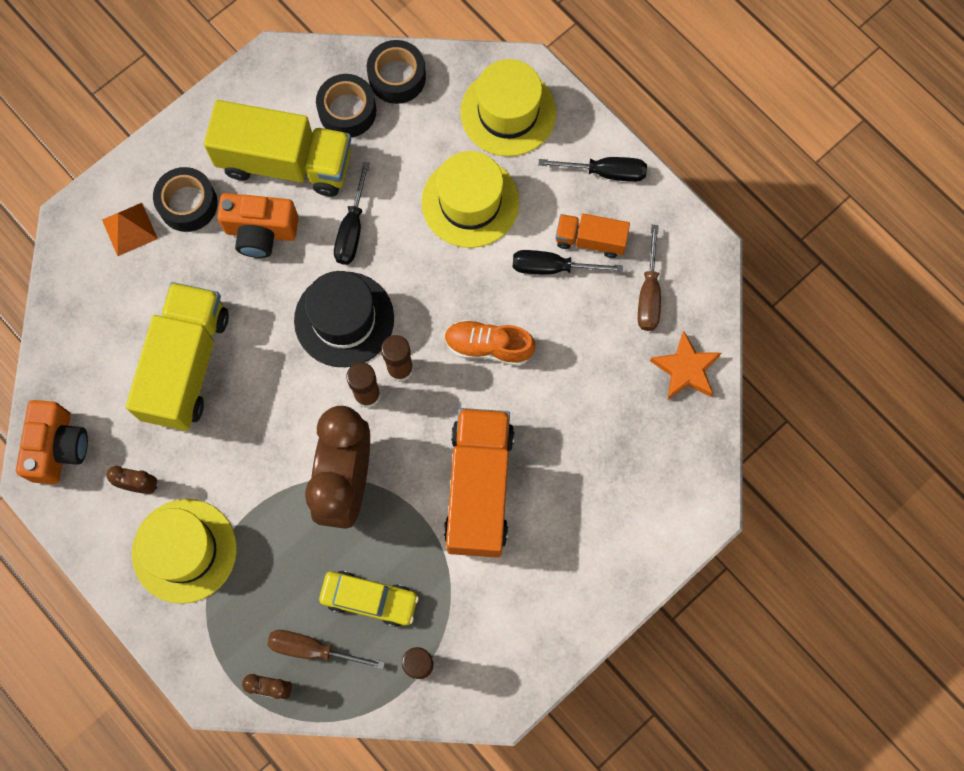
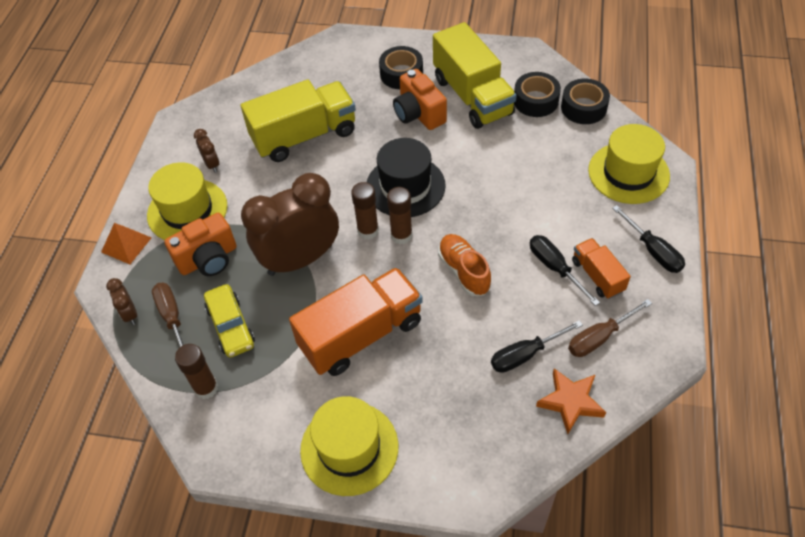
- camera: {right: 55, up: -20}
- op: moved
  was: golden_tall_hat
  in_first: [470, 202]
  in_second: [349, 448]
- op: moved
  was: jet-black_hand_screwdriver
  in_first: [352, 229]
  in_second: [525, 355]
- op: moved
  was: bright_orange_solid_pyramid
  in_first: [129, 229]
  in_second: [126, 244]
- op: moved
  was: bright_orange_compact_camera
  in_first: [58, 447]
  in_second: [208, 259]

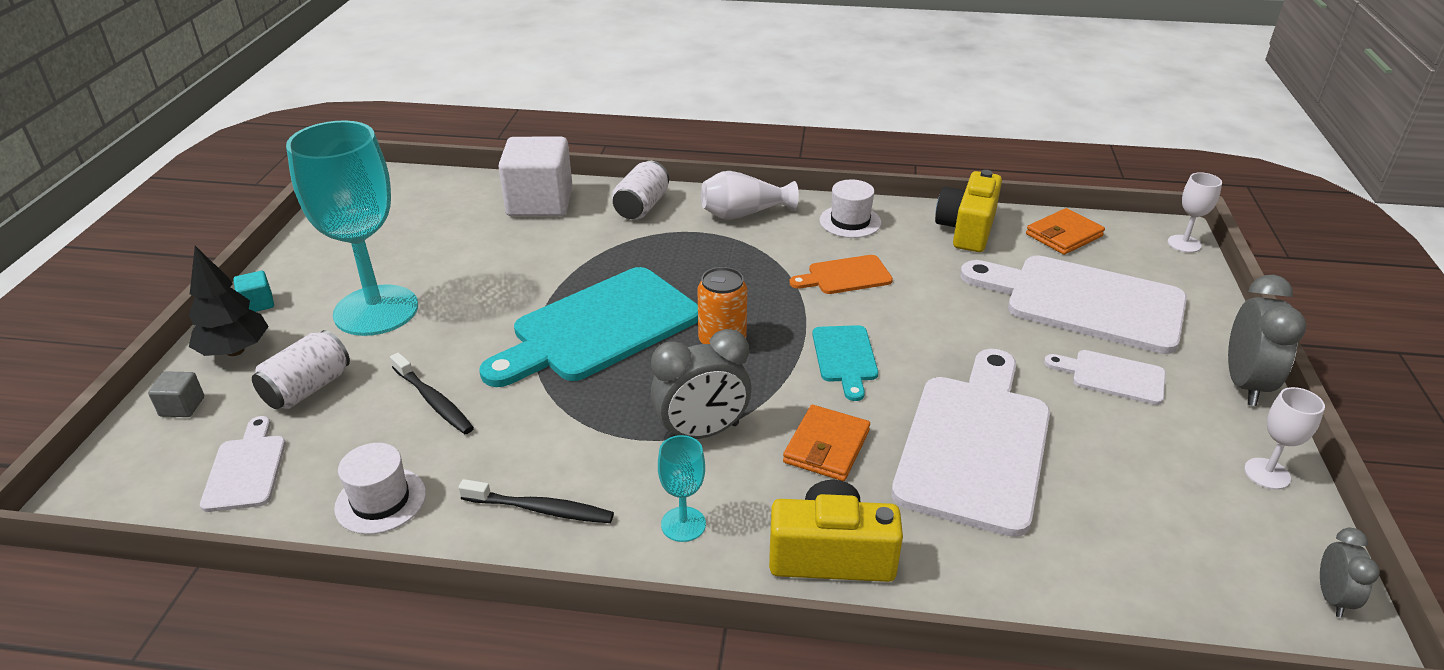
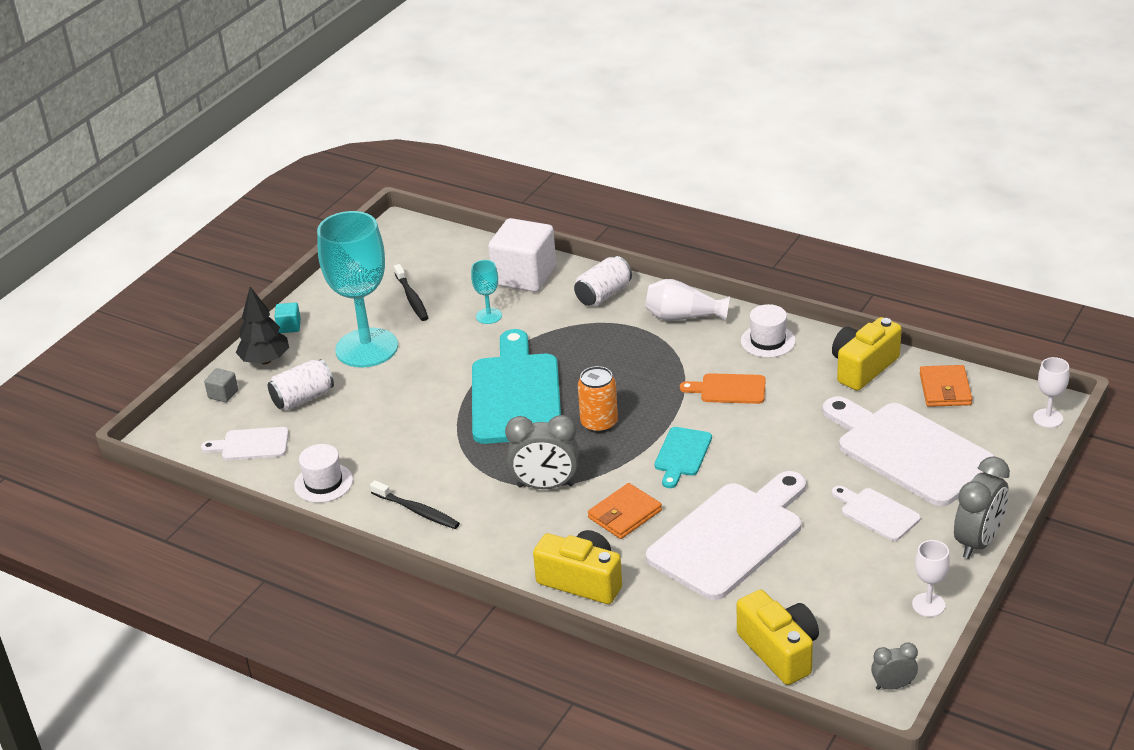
- camera: {right: 25, up: 0}
- op: turned
  was: bright_orange_billfold
  in_first: [1064, 235]
  in_second: [945, 389]
  clockwise: -75
- op: turned
  was: turquoise_cutting_board
  in_first: [599, 328]
  in_second: [516, 394]
  clockwise: 105
- op: moved
  was: jet-black_dental_brush
  in_first: [433, 401]
  in_second: [412, 298]
- op: turned
  was: snow-white_cutting_board
  in_first: [246, 469]
  in_second: [251, 444]
  clockwise: -105
- op: moved
  was: turquoise_chalice
  in_first: [683, 524]
  in_second: [489, 316]
- op: turned
  was: gray_bedside_clock
  in_first: [1332, 598]
  in_second: [893, 686]
  clockwise: -135
- op: added
  now: golden_compact_camera
  in_second: [780, 651]

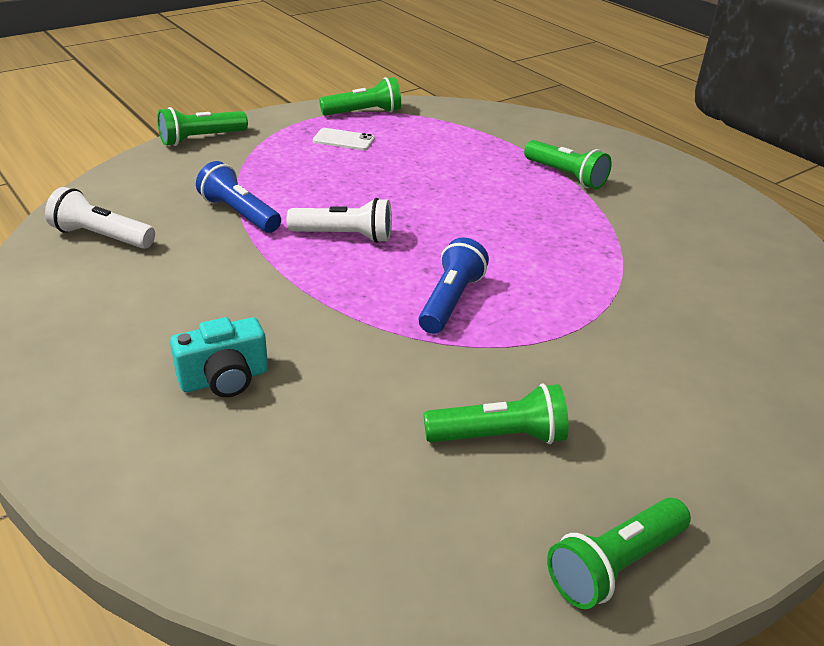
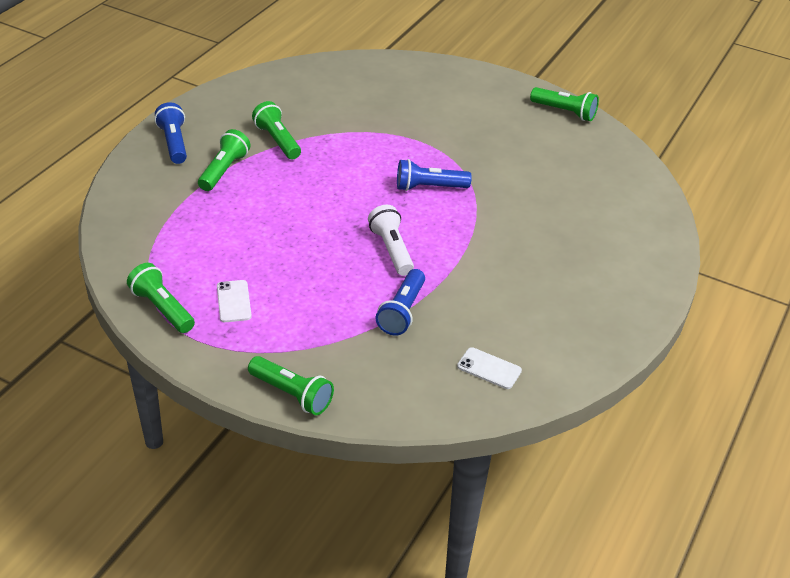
- camera: {right: -115, up: 5}
- op: replaced
  was: snow-white_torch
  now: snow-white_phone
  in_first: [101, 237]
  in_second: [489, 368]
- op: removed
  was: turquoise_compact_camera
  in_first: [224, 379]
- op: moved
  was: green_torch
  in_first: [499, 436]
  in_second: [277, 140]
- op: added
  now: blue_torch
  in_second: [174, 143]

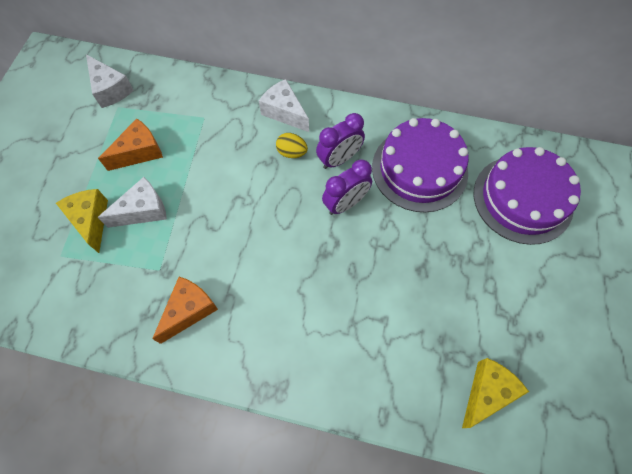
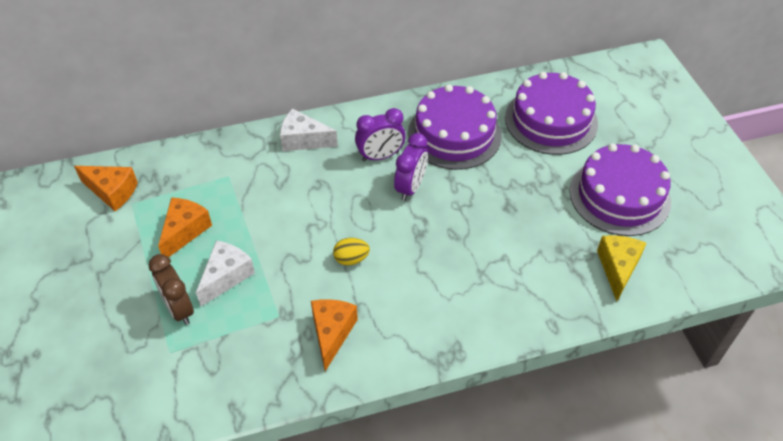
- camera: {right: -30, up: -15}
- op: recoloured
  was: snow-white_cheese
  now: bright_orange_cheese
  in_first: [110, 89]
  in_second: [112, 192]
- op: turned
  was: royal_purple_bedside_clock
  in_first: [339, 159]
  in_second: [380, 156]
  clockwise: 45
- op: moved
  was: golden_toy_egg
  in_first: [292, 152]
  in_second: [351, 259]
- op: replaced
  was: golden_cheese
  now: russet_bedside_clock
  in_first: [91, 220]
  in_second: [179, 309]
- op: added
  now: royal_purple_cake
  in_second: [619, 196]

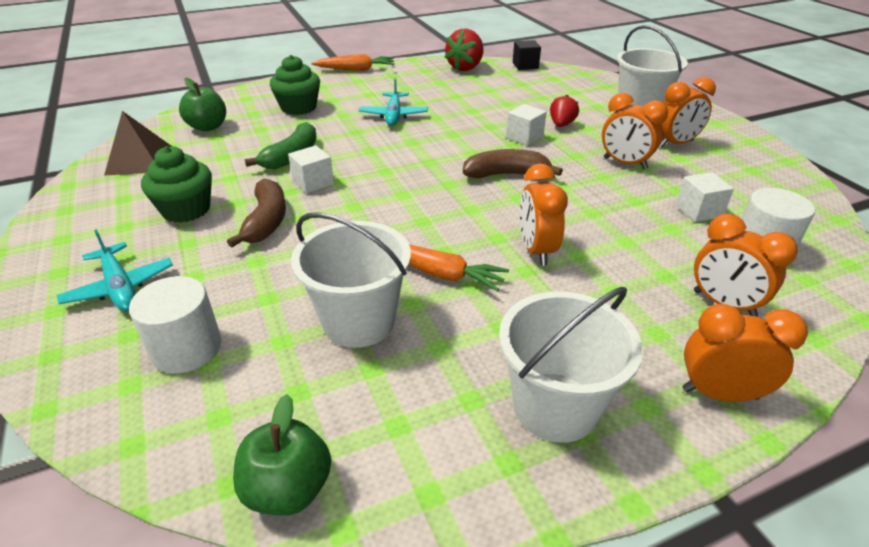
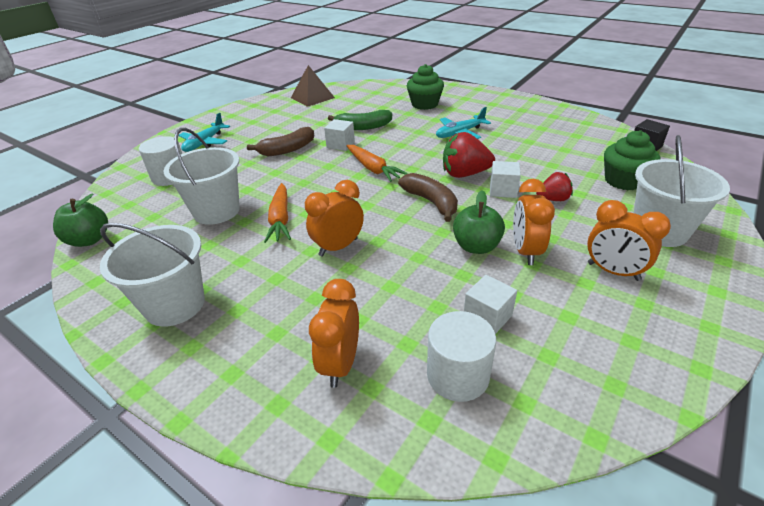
- camera: {right: 60, up: 0}
- op: moved
  was: red_strawberry
  in_first: [465, 68]
  in_second: [464, 174]
- op: moved
  was: bright_orange_carrot
  in_first: [356, 69]
  in_second: [373, 169]
- op: moved
  was: green_toy_apple
  in_first: [208, 127]
  in_second: [476, 246]
- op: moved
  was: green_muffin
  in_first: [186, 210]
  in_second: [623, 181]
- op: removed
  was: bright_orange_bedside_clock
  in_first: [719, 394]

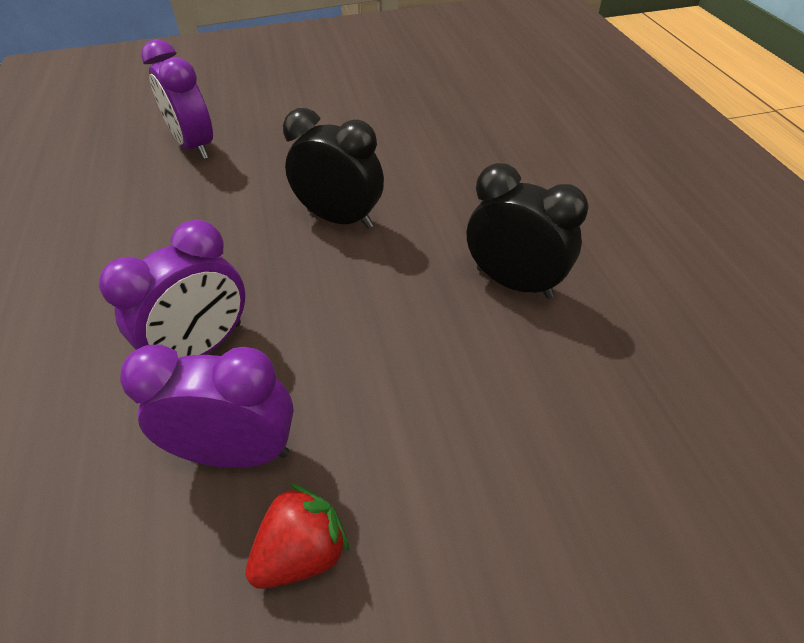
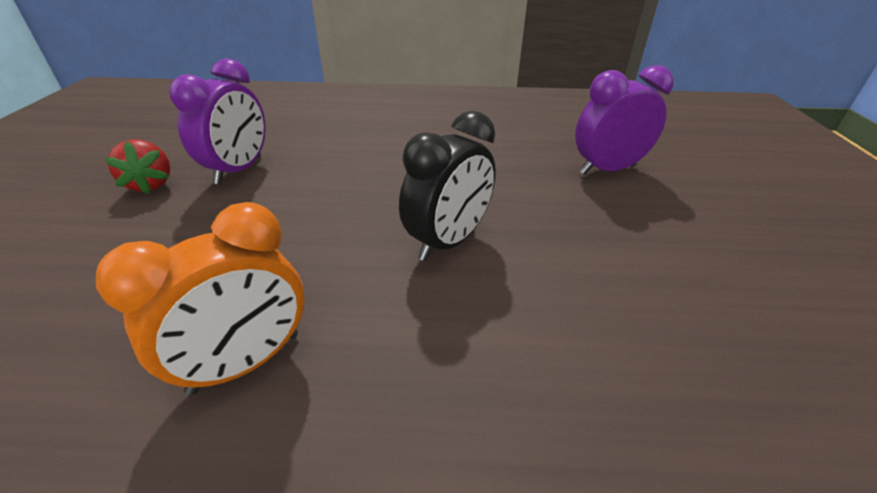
- camera: {right: 105, up: -10}
- op: recoloured
  was: jet-black_bedside_clock
  now: bright_orange_bedside_clock
  in_first: [514, 283]
  in_second: [246, 362]
- op: removed
  was: royal_purple_bedside_clock
  in_first: [203, 347]

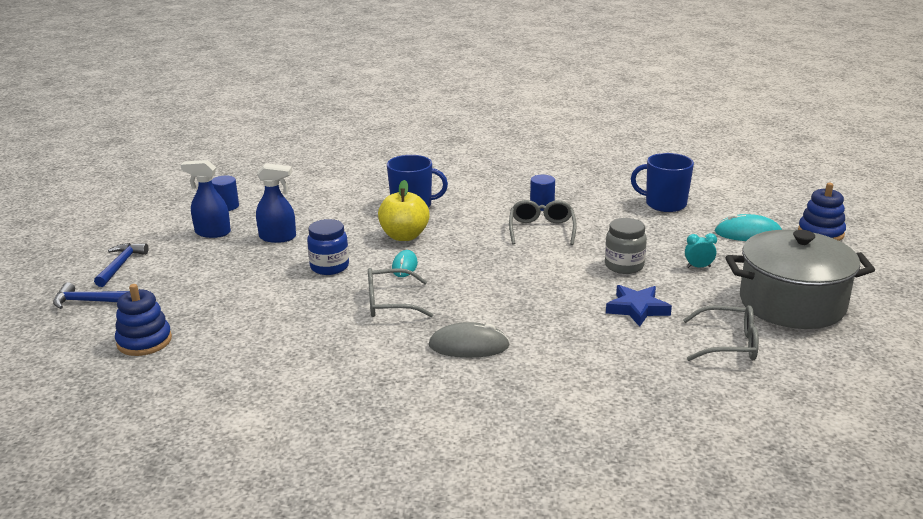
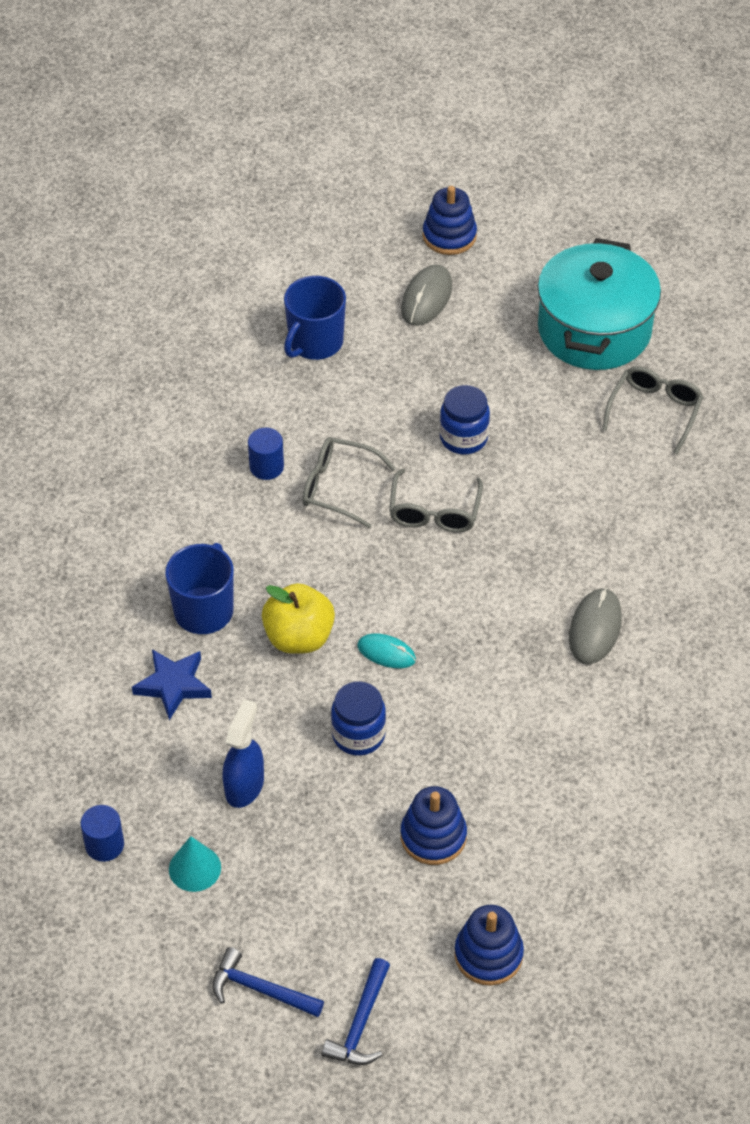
- camera: {right: -75, up: 25}
- op: replaced
  was: blue_sprayer
  now: turquoise_cone_shape
  in_first: [212, 233]
  in_second: [195, 868]
- op: recoloured
  was: turquoise_computer_mouse
  now: gray_computer_mouse
  in_first: [748, 234]
  in_second: [426, 298]
- op: recoloured
  was: gray_preserve_jar
  now: blue_preserve_jar
  in_first: [624, 266]
  in_second: [463, 438]
- op: recoloured
  was: gray_cooking_pot
  now: turquoise_cooking_pot
  in_first: [792, 303]
  in_second: [594, 330]
- op: removed
  was: turquoise_bedside_clock
  in_first: [698, 267]
- op: moved
  was: gray_eyeglasses
  in_first: [390, 303]
  in_second: [434, 512]
- op: moved
  was: blue_five-pointed_star
  in_first: [637, 309]
  in_second: [173, 685]
- op: added
  now: blue_stacking_toy
  in_second: [433, 836]

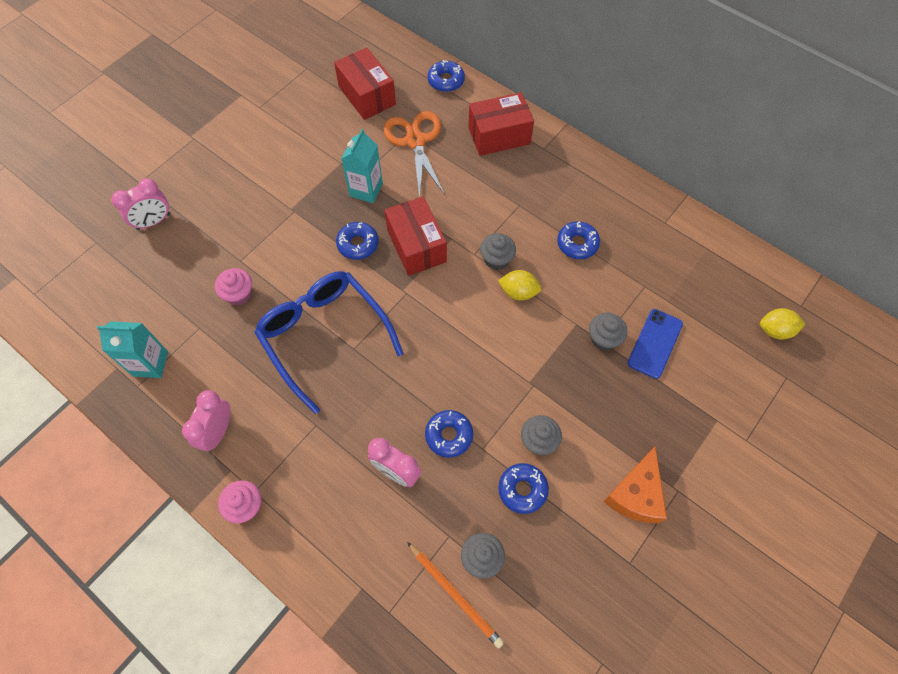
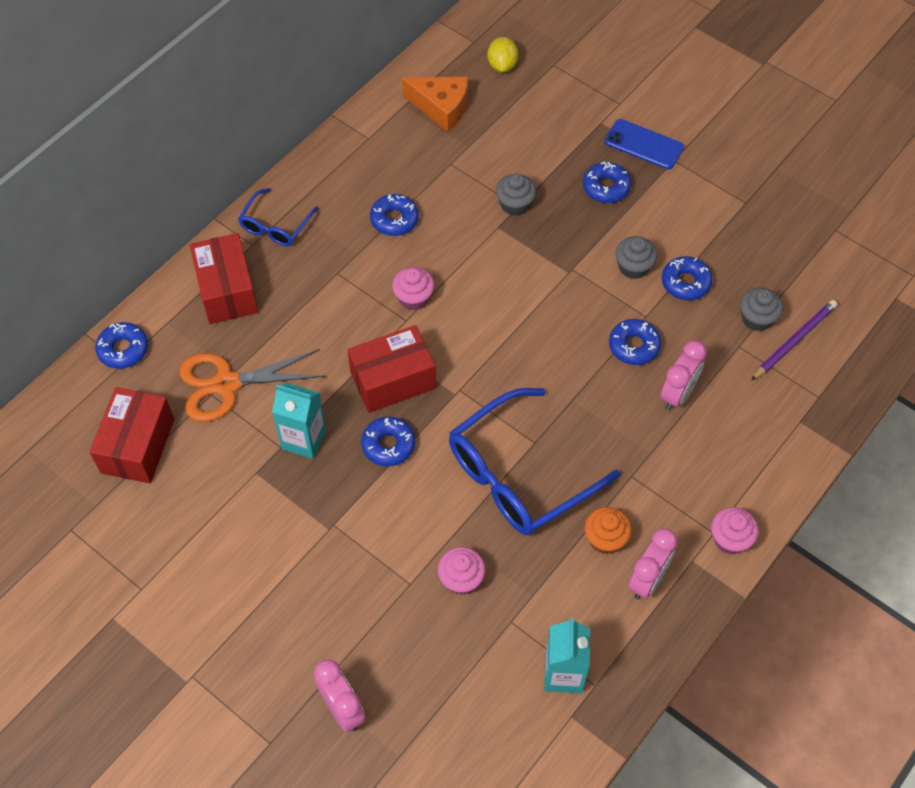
- camera: {right: -90, up: -5}
- op: turned
  was: red_package
  in_first: [367, 95]
  in_second: [137, 446]
  clockwise: -45
- op: recoloured
  was: gray_muffin
  now: rose-pink_muffin
  in_first: [496, 259]
  in_second: [414, 298]
- op: removed
  was: golden_lemon
  in_first: [518, 292]
- op: moved
  was: blue_phone
  in_first: [655, 343]
  in_second: [644, 144]
- op: turned
  was: rose-pink_bedside_clock
  in_first: [218, 432]
  in_second: [647, 580]
  clockwise: -75
- op: moved
  was: bright_orange_cheese
  in_first: [636, 494]
  in_second: [441, 108]
- op: recoloured
  was: bright_orange_lead_pencil
  now: royal_purple_lead_pencil
  in_first: [455, 595]
  in_second: [794, 341]
- op: added
  now: blue_doughnut
  in_second: [606, 187]
- op: added
  now: blue_eyeglasses
  in_second: [276, 225]
- op: added
  now: bright_orange_muffin
  in_second: [605, 539]

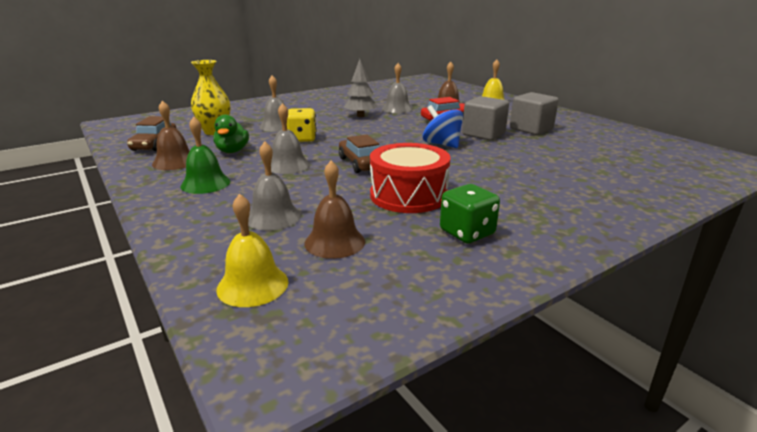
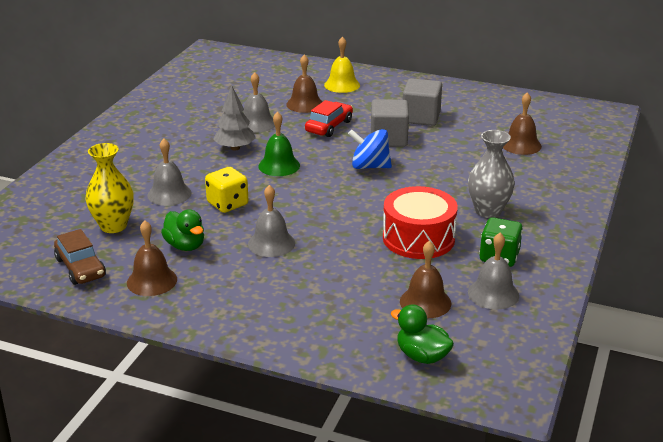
- camera: {right: -35, up: 5}
- op: moved
  was: green_school_bell
  in_first: [205, 183]
  in_second: [279, 165]
- op: removed
  was: russet_automobile
  in_first: [361, 163]
- op: moved
  was: gray_school_bell
  in_first: [273, 217]
  in_second: [493, 293]
- op: replaced
  was: golden_school_bell
  now: green_duck
  in_first: [252, 285]
  in_second: [422, 356]
- op: added
  now: russet_school_bell
  in_second: [521, 145]
- op: added
  now: gray_vase
  in_second: [488, 211]

